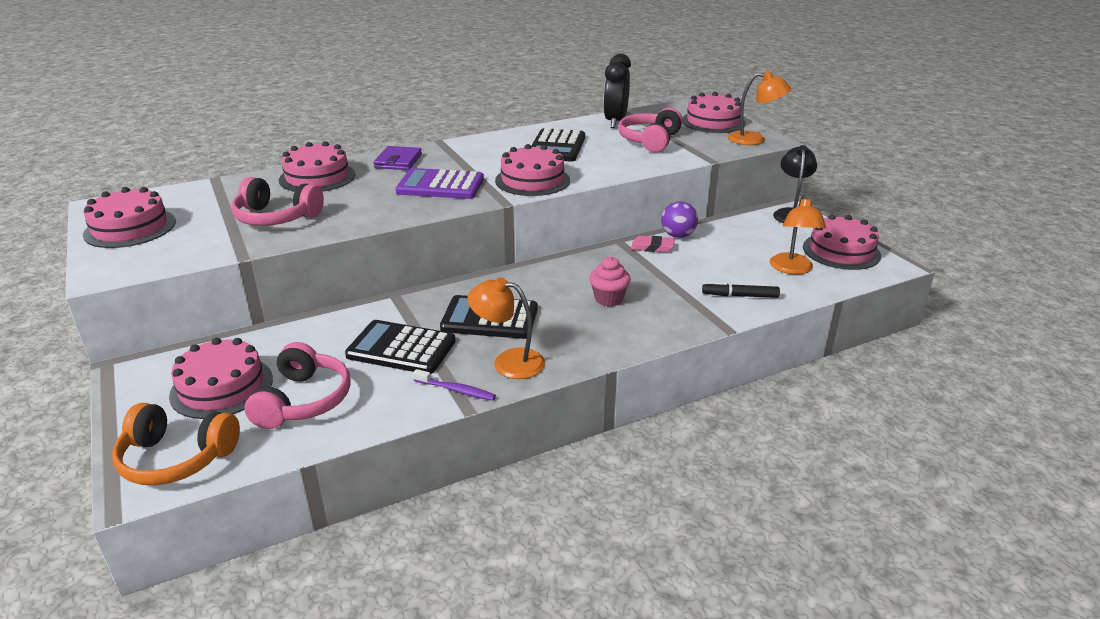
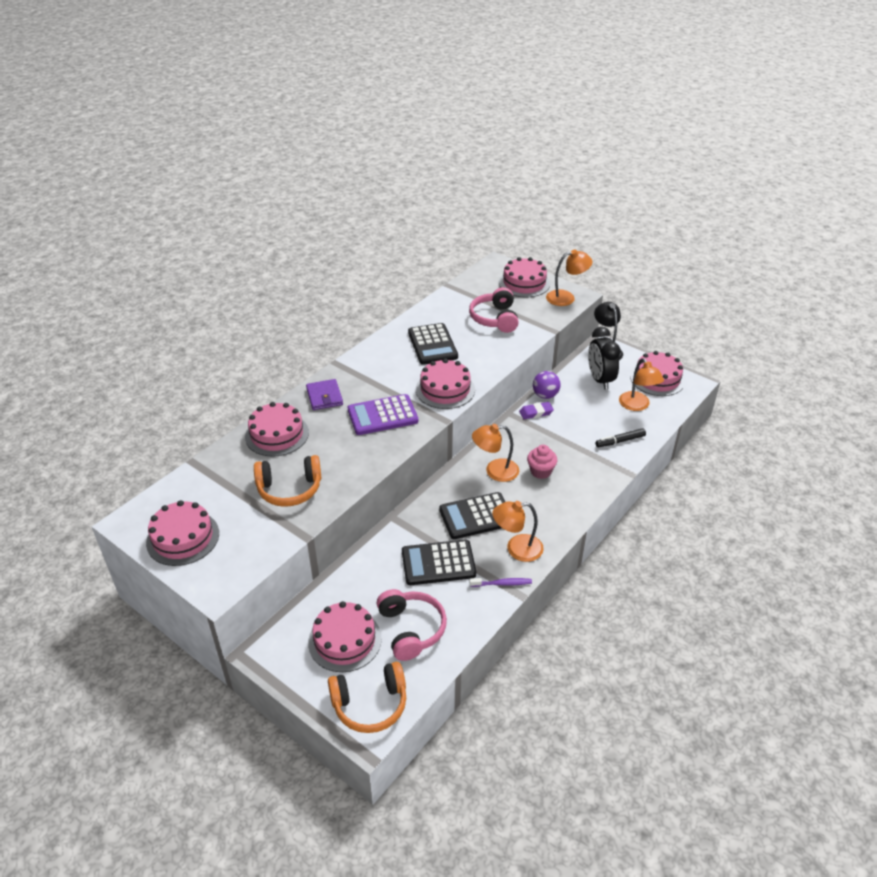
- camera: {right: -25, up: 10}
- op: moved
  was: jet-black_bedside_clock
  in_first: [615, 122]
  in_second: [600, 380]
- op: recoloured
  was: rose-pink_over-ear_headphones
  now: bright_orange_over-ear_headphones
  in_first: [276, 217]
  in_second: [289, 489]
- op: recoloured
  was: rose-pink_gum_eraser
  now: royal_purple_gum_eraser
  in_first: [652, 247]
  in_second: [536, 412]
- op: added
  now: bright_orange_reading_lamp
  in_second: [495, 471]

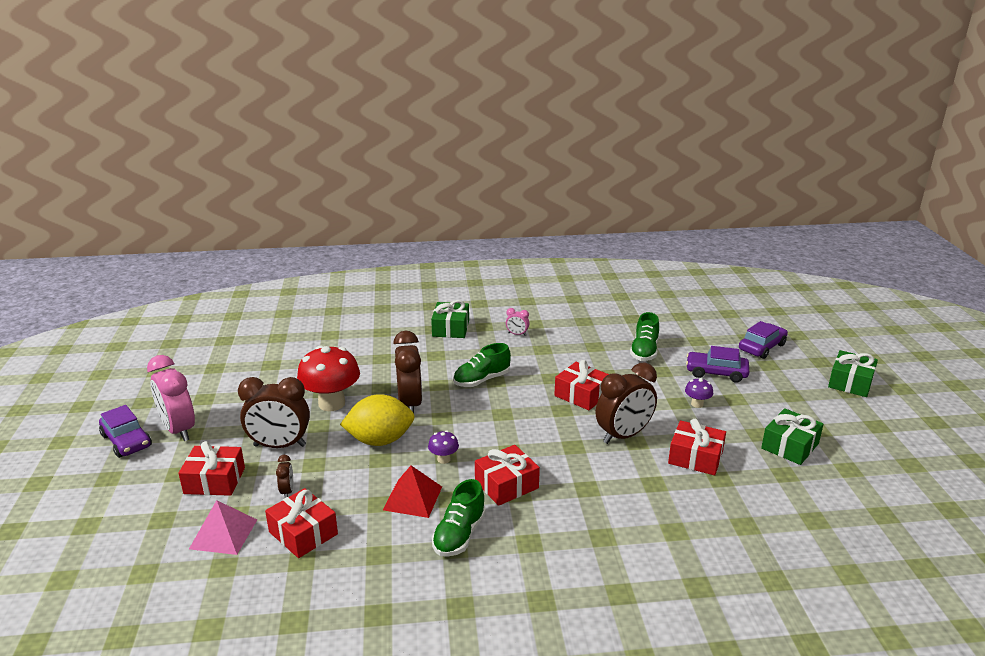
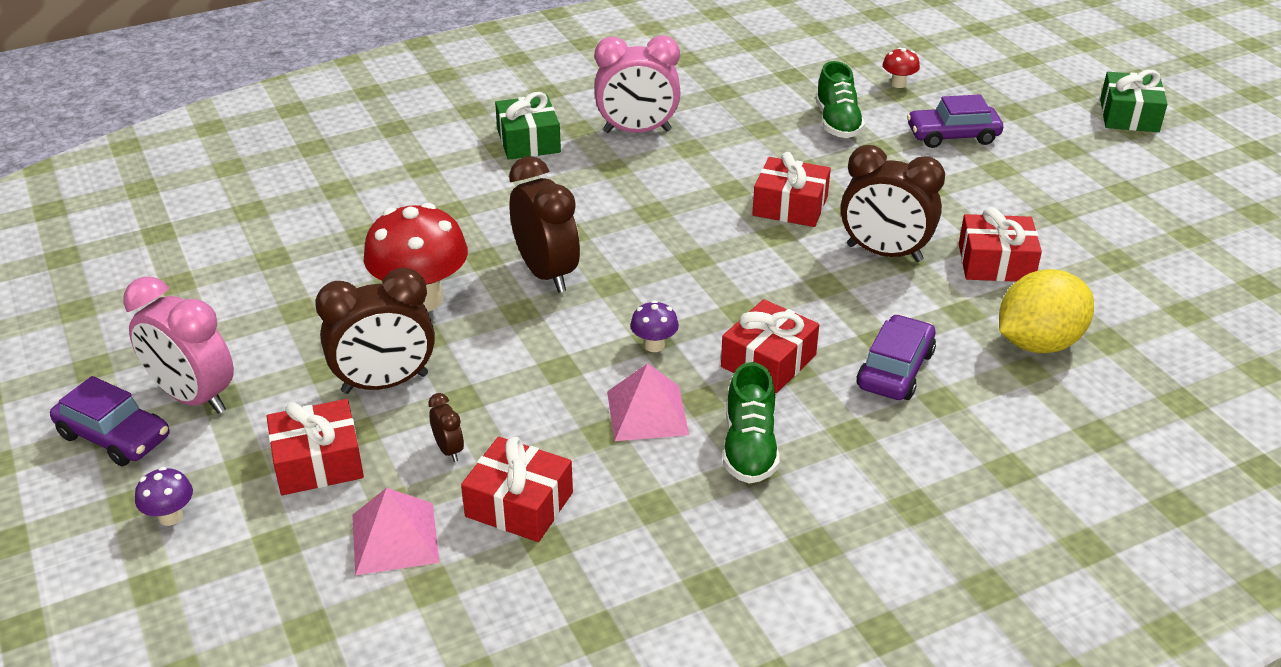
- camera: {right: -20, up: 10}
- op: resized
  was: rose-pink_bedside_clock
  in_first: [517, 334]
  in_second: [637, 131]
  ratio: 2.25
- op: moved
  was: royal_purple_automobile
  in_first: [762, 347]
  in_second: [895, 370]
- op: removed
  was: green_sneaker
  in_first: [481, 380]
- op: turned
  was: russet_bedside_clock
  in_first: [623, 436]
  in_second: [884, 253]
  clockwise: 75
- op: moved
  was: royal_purple_toadstool
  in_first: [697, 404]
  in_second: [170, 516]
- op: moved
  was: golden_lemon
  in_first: [380, 440]
  in_second: [1038, 343]
- op: removed
  was: green_gift
  in_first: [790, 446]
- op: recoloured
  was: red_solid_pyramid
  now: rose-pink_solid_pyramid
  in_first: [413, 498]
  in_second: [647, 412]
- op: added
  now: red_toadstool
  in_second: [898, 84]

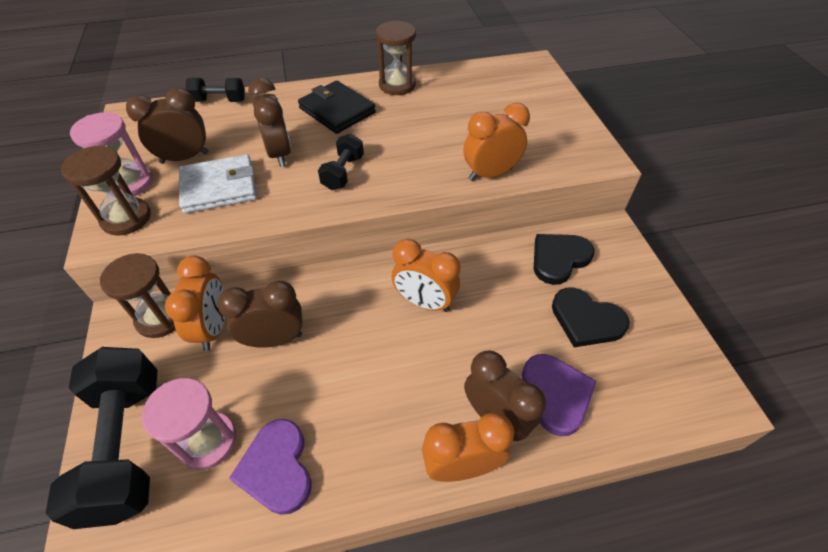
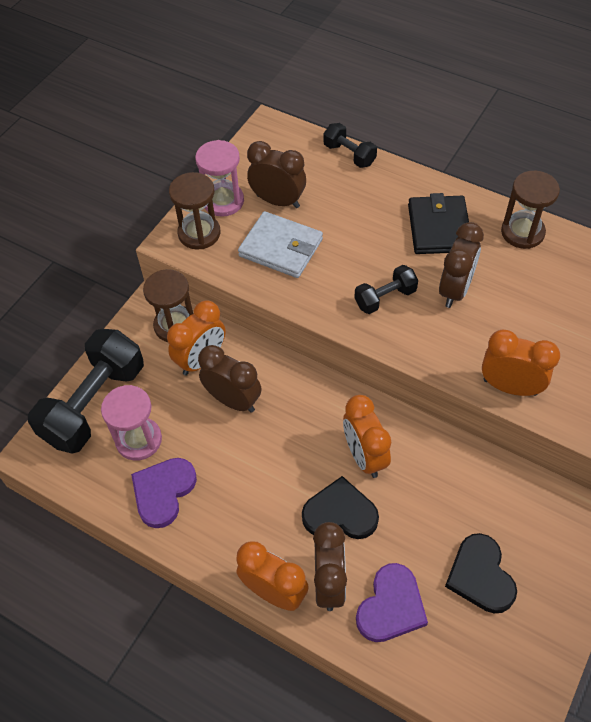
- camera: {right: 45, up: 5}
- op: moved
  was: russet_bedside_clock
  in_first: [279, 154]
  in_second: [455, 290]
- op: moved
  was: jet-black_love_heart
  in_first: [559, 259]
  in_second: [340, 513]

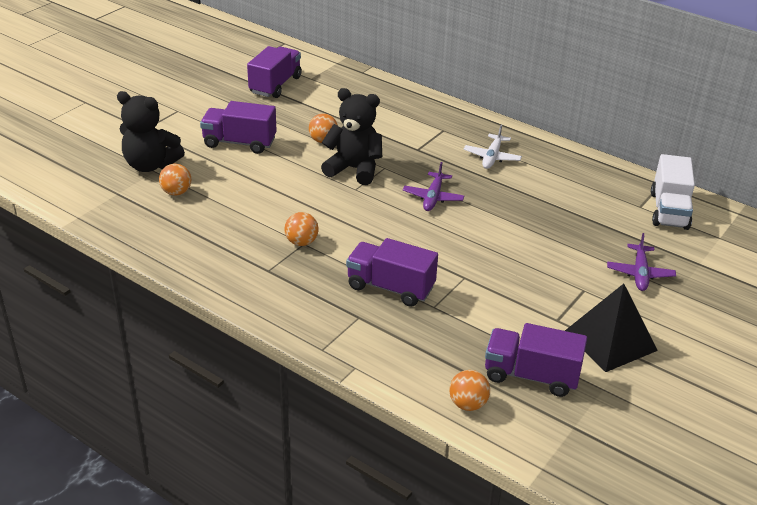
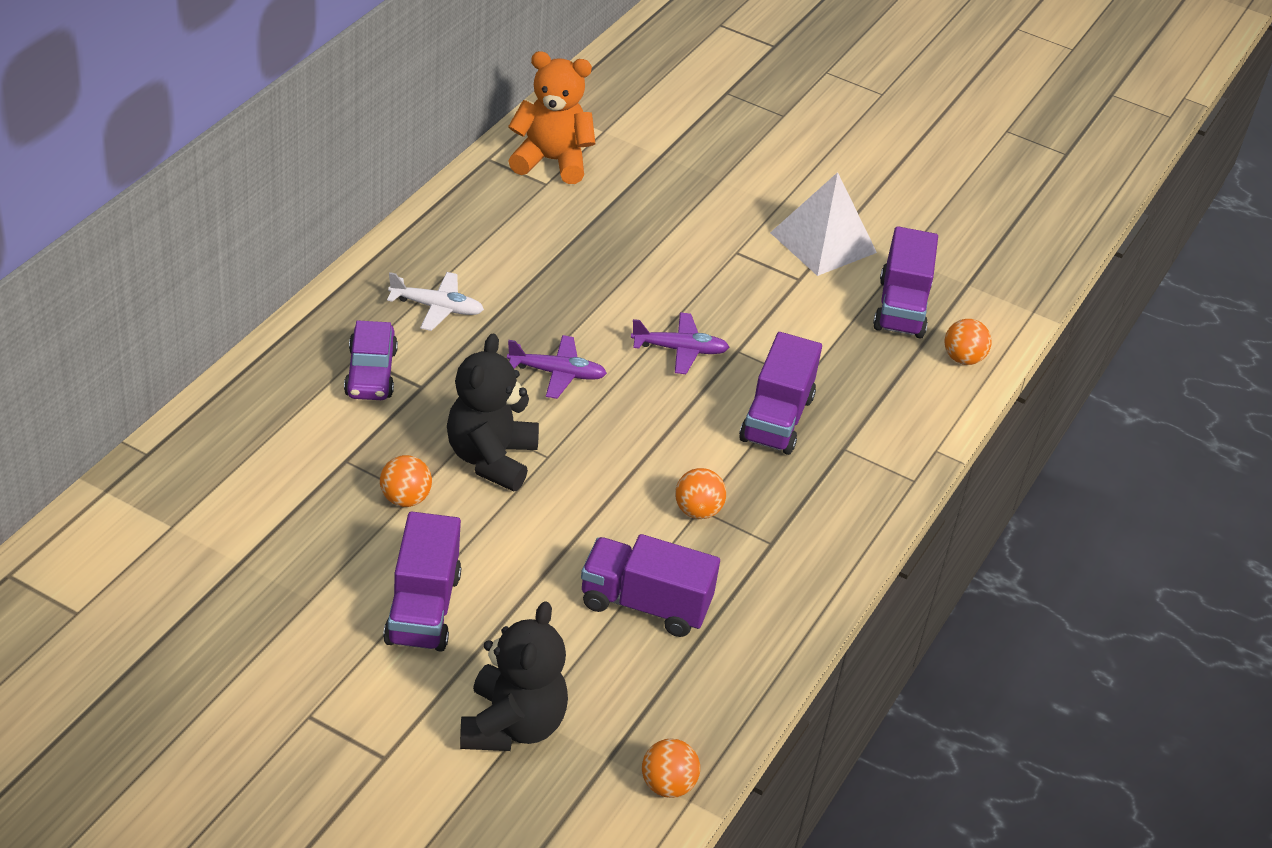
- camera: {right: -100, up: 5}
- op: moved
  was: royal_purple_toy_truck
  in_first: [275, 85]
  in_second: [645, 604]
- op: replaced
  was: snow-white_toy_truck
  now: bright_orange_stuffed_bear
  in_first: [669, 210]
  in_second: [551, 161]
- op: moved
  was: bright_orange_sphere
  in_first: [176, 192]
  in_second: [667, 785]
- op: moved
  was: royal_purple_toy_plane
  in_first: [639, 273]
  in_second: [680, 350]
- op: recoloured
  was: jet-black_solid_pyramid
  now: snow-white_solid_pyramid
  in_first: [610, 340]
  in_second: [823, 242]
- op: added
  now: royal_purple_automobile
  in_second: [371, 373]

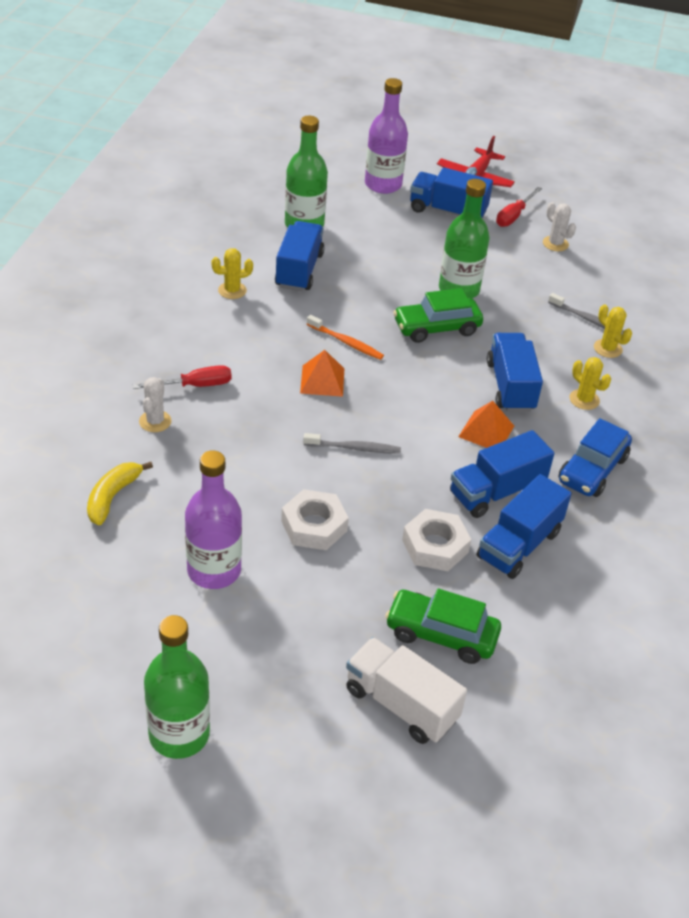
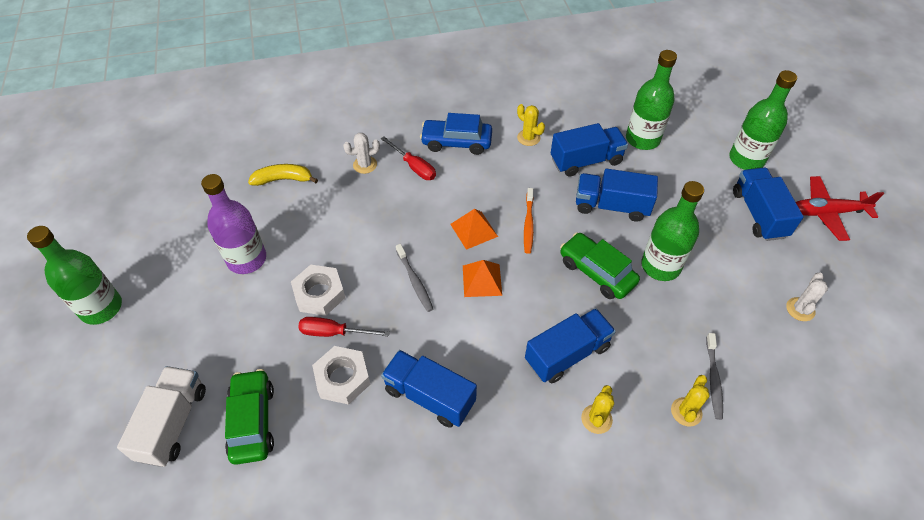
- camera: {right: 65, up: 10}
- op: recoloured
  was: royal_purple_bottle
  now: green_bottle
  in_first: [383, 185]
  in_second: [746, 159]
- op: moved
  was: red_hand_screwdriver
  in_first: [513, 216]
  in_second: [334, 332]
- op: moved
  was: bright_orange_solid_pyramid
  in_first: [486, 431]
  in_second: [482, 280]
- op: moved
  was: blue_automobile
  in_first: [592, 469]
  in_second: [456, 142]
- op: moved
  was: blue_toy_truck
  in_first: [519, 545]
  in_second: [611, 206]

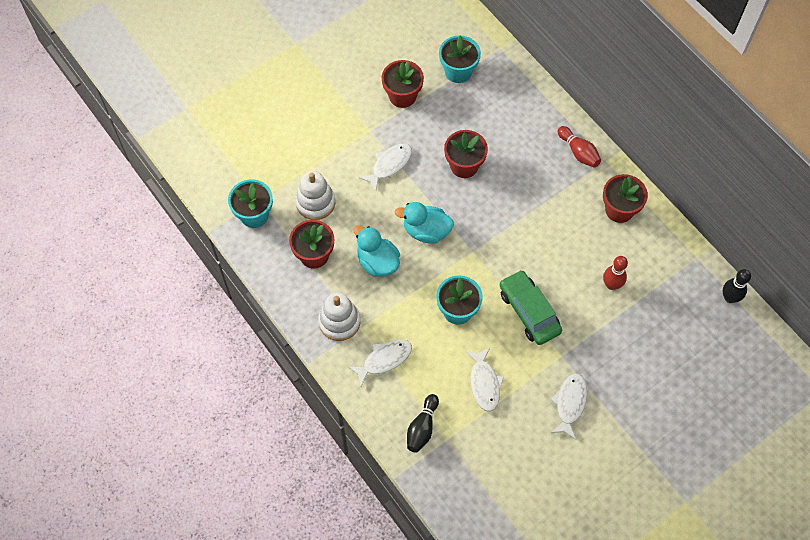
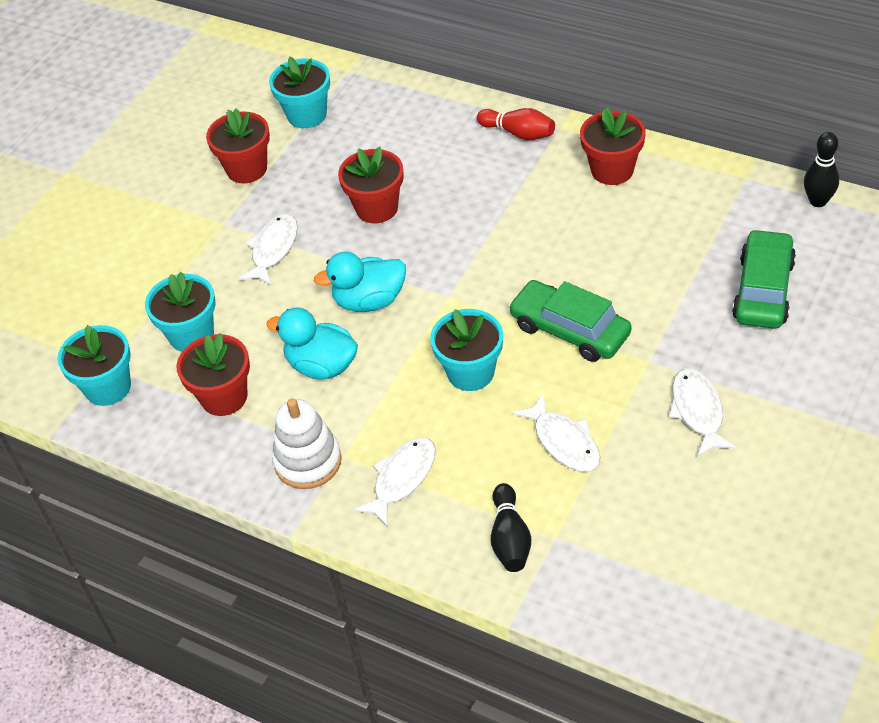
- camera: {right: -20, up: -15}
- op: replaced
  was: snow-white_stacking_toy
  now: turquoise_flower_pot
  in_first: [315, 202]
  in_second: [191, 335]
- op: removed
  was: red_skittle
  in_first: [611, 285]
- op: added
  now: green_automobile
  in_second: [763, 290]

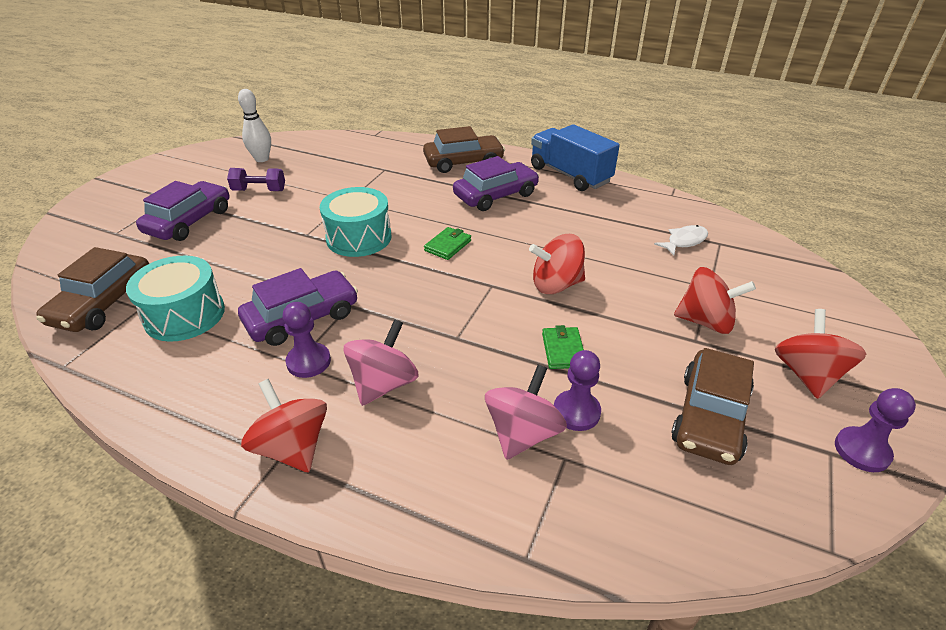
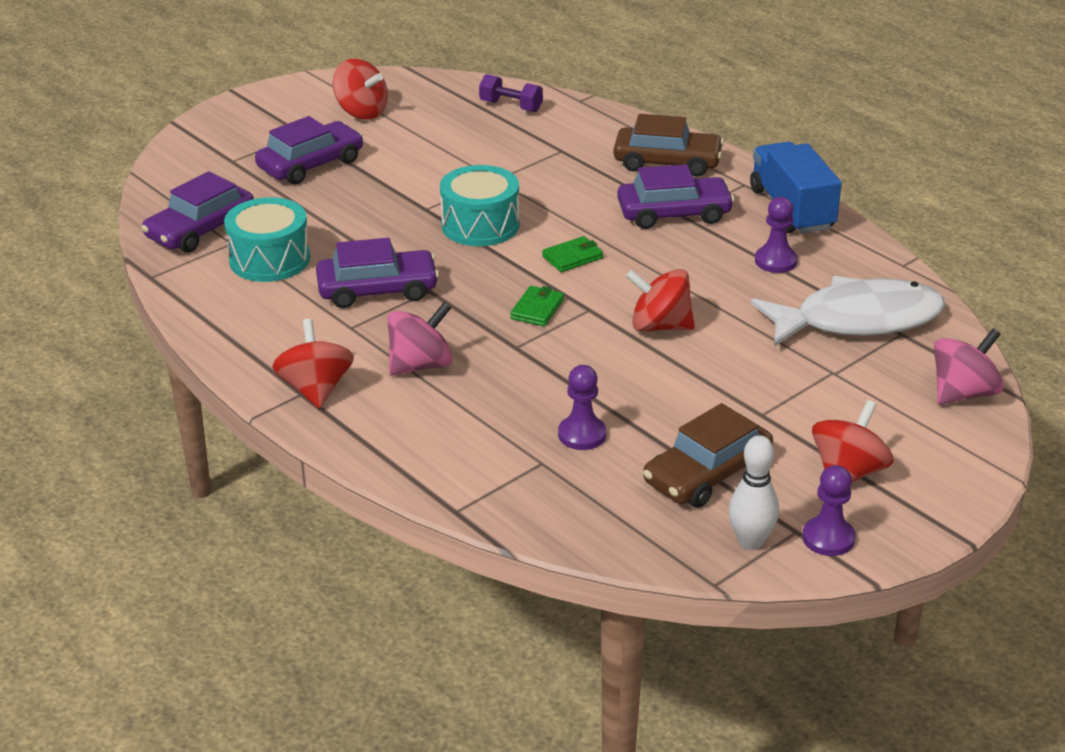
- camera: {right: 25, up: -5}
- op: moved
  was: snow-white_skittle
  in_first: [262, 159]
  in_second: [750, 541]
- op: moved
  was: royal_purple_dumbbell
  in_first: [259, 190]
  in_second: [511, 106]
- op: resized
  was: snow-white_fish_figure
  in_first: [684, 241]
  in_second: [858, 320]
  ratio: 2.37
- op: recoloured
  was: russet_automobile
  now: royal_purple_automobile
  in_first: [104, 303]
  in_second: [200, 230]
- op: moved
  was: red_whirligig
  in_first: [705, 321]
  in_second: [361, 112]
- op: moved
  was: royal_purple_game_pawn
  in_first: [308, 361]
  in_second: [775, 261]
- op: moved
  was: green_billfold
  in_first: [563, 350]
  in_second: [537, 309]
- op: moved
  was: rose-pink_whirligig
  in_first: [522, 433]
  in_second: [963, 393]

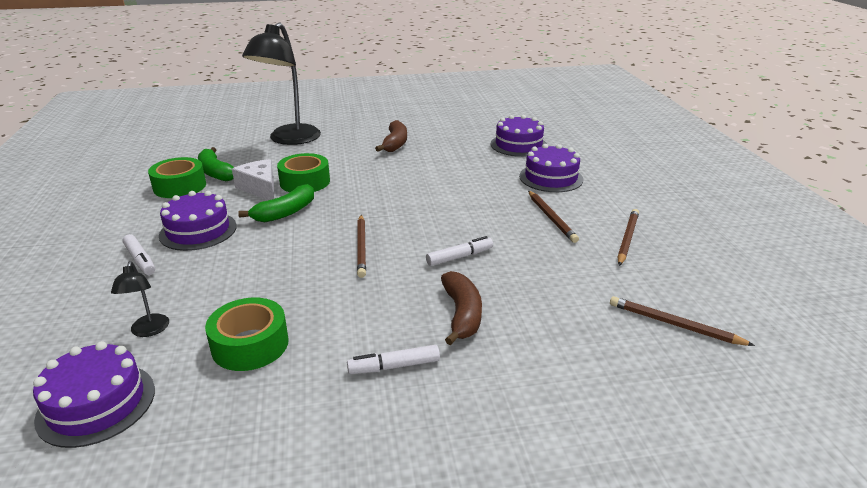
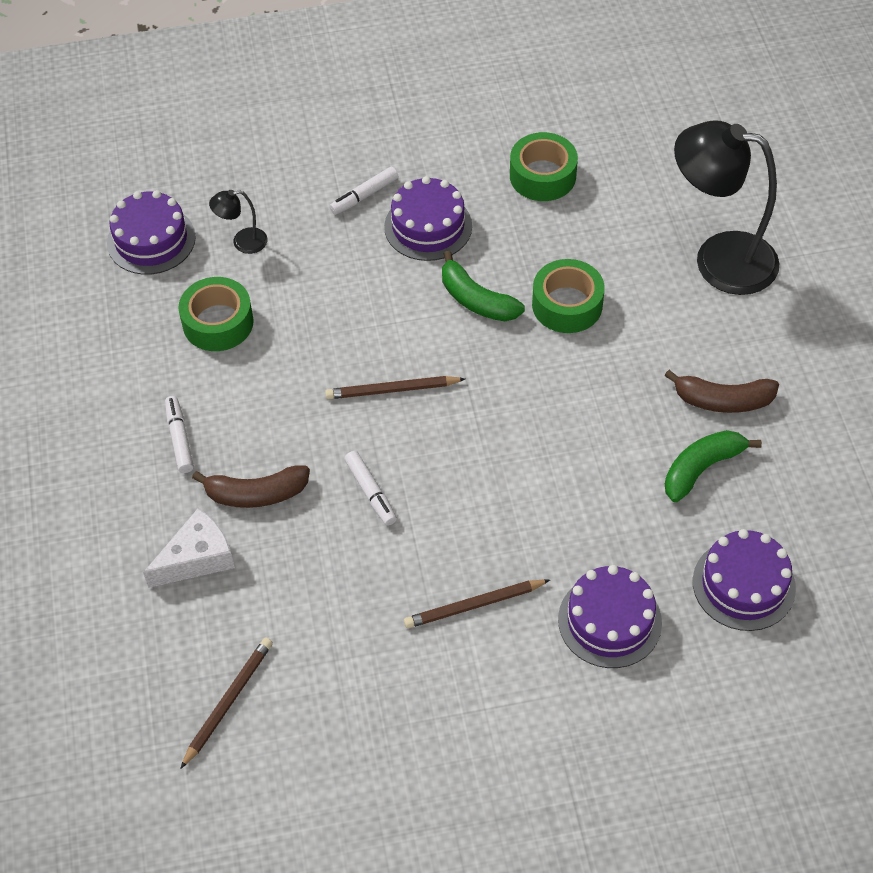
- camera: {right: 90, up: 25}
- op: moved
  was: green_toy_banana
  in_first: [216, 172]
  in_second: [702, 468]
- op: moved
  was: snow-white_cheese
  in_first: [260, 188]
  in_second: [197, 558]
- op: removed
  was: russet_lead_pencil
  in_first: [627, 239]

